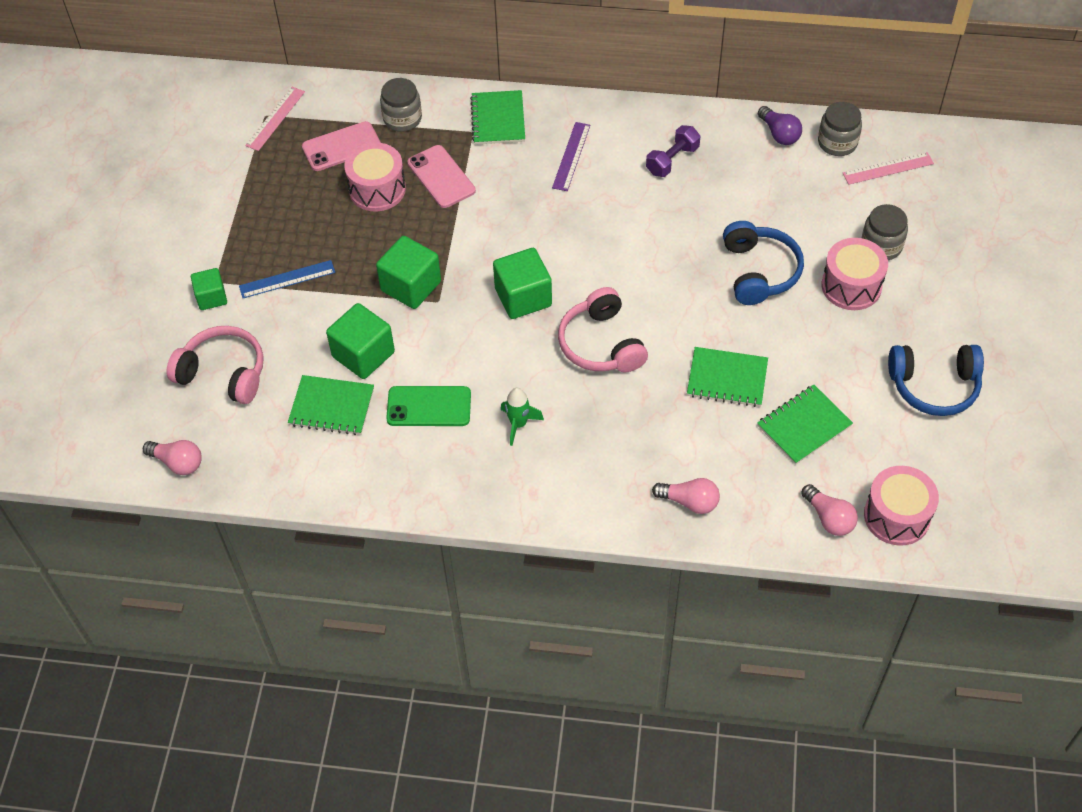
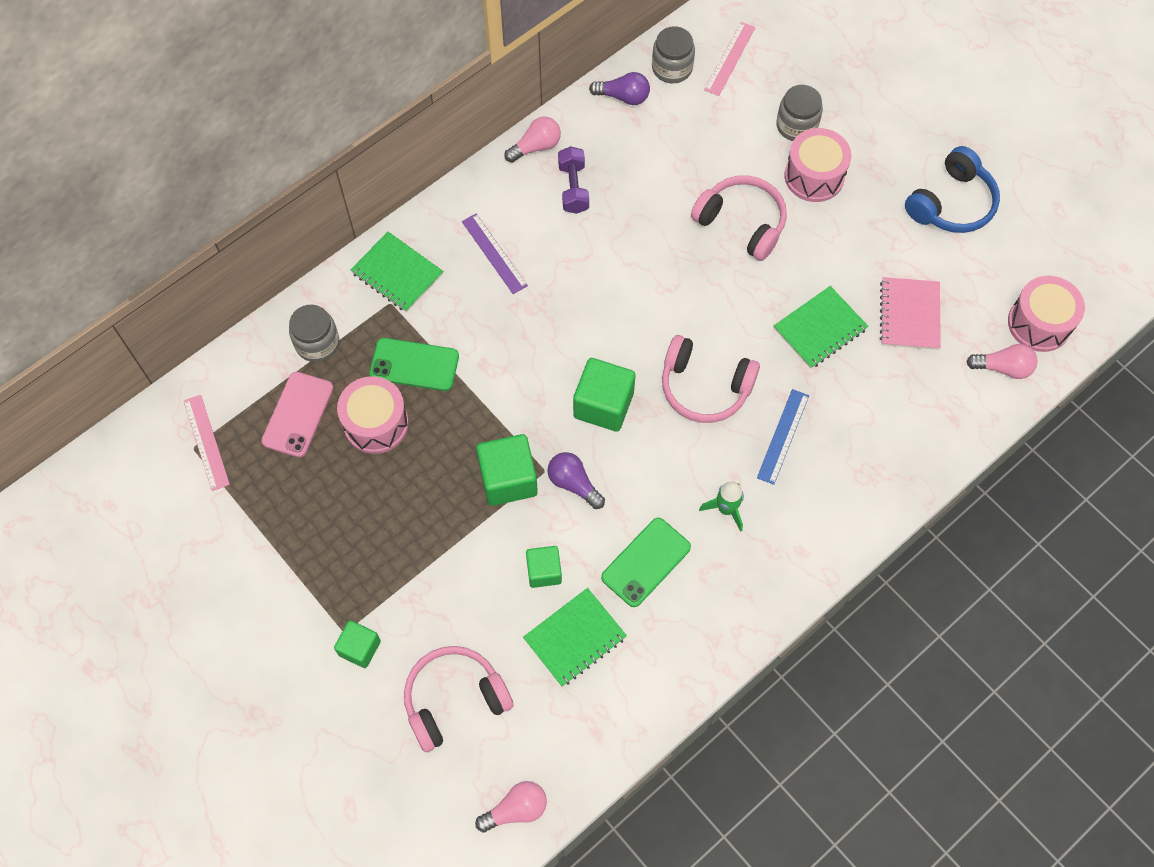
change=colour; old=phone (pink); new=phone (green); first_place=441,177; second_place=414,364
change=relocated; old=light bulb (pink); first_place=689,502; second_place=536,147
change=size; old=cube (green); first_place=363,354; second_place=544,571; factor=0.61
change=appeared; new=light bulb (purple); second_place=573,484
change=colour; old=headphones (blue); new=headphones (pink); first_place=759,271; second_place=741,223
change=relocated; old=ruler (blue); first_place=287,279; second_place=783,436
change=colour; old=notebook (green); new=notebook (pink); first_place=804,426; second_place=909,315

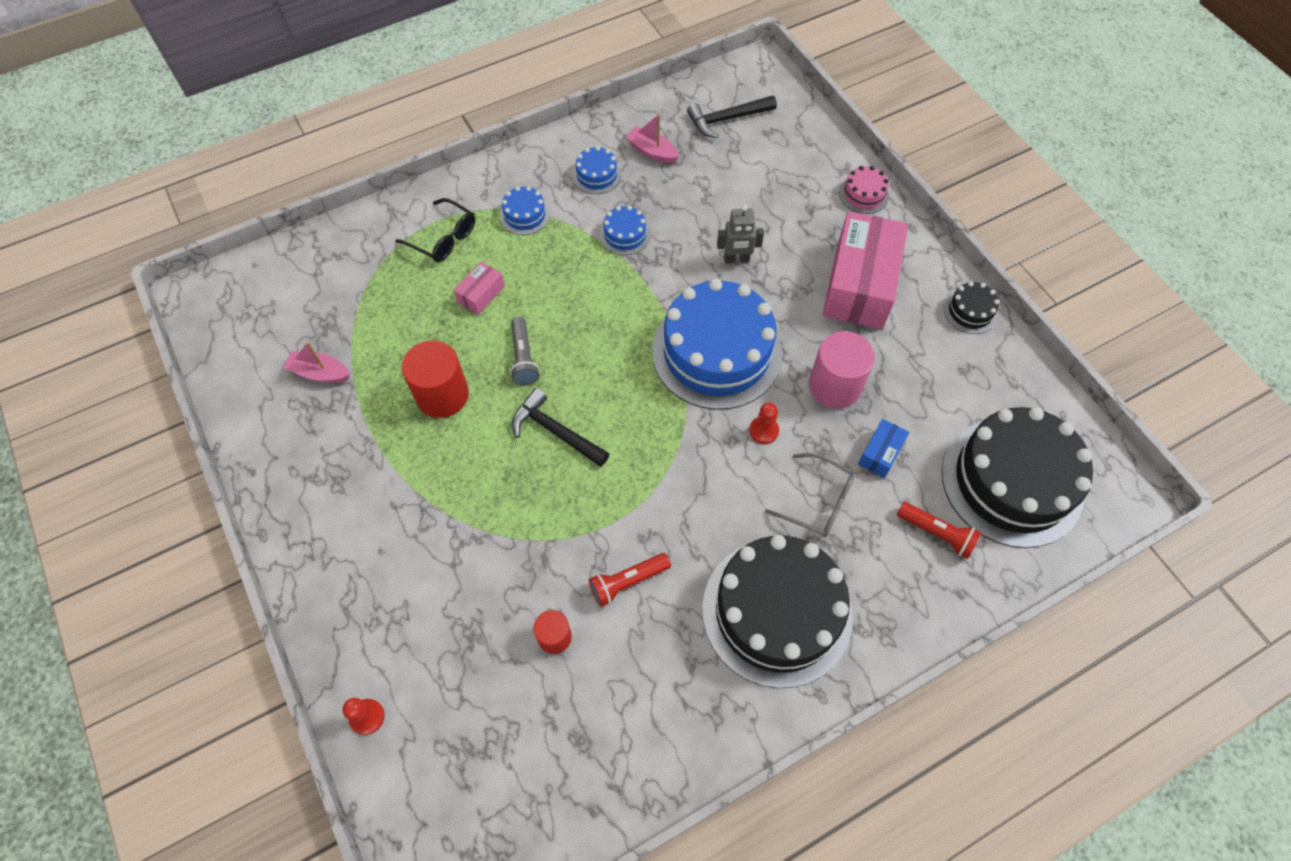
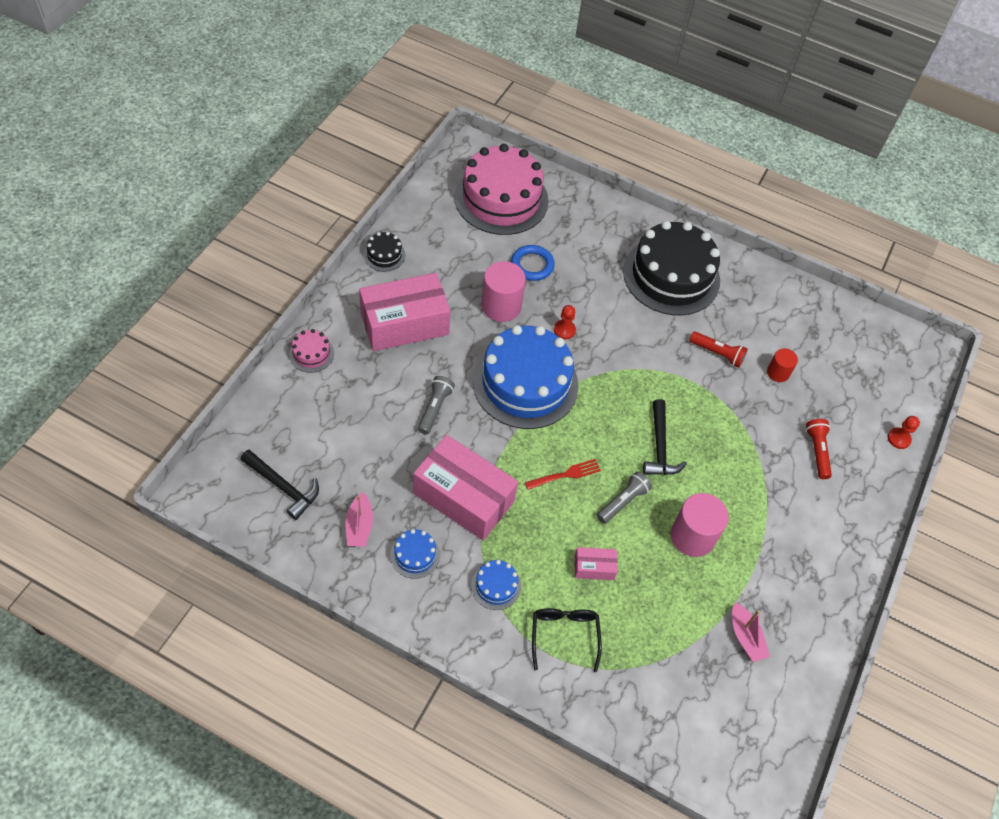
change=exchanged; old=cake (blue); new=box (pink); first_place=625,234; second_place=463,497
change=exchanged; old=robot (grey); new=flashlight (grey); first_place=736,259; second_place=435,408
change=colour; old=cake (black); new=cake (pink); first_place=1012,481; second_place=501,199
change=exchanged; old=box (blue); new=ring (blue); first_place=880,453; second_place=532,265
change=appeared; new=fork (red); second_place=565,474
change=colour; old=cylinder (red); new=cylinder (pink); first_place=442,395; second_place=692,536
change=relocated; old=flashlight (red); first_place=937,533; second_place=817,451
change=missing; old=glasses (grey); first_place=818,501

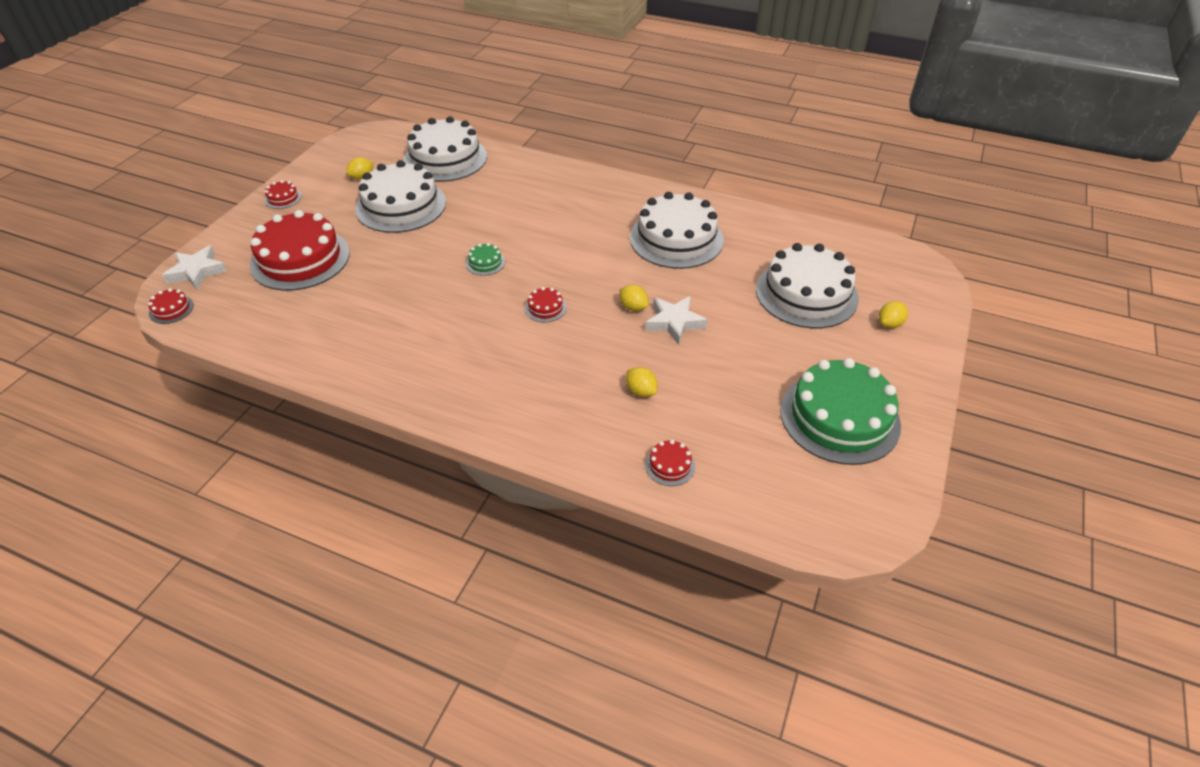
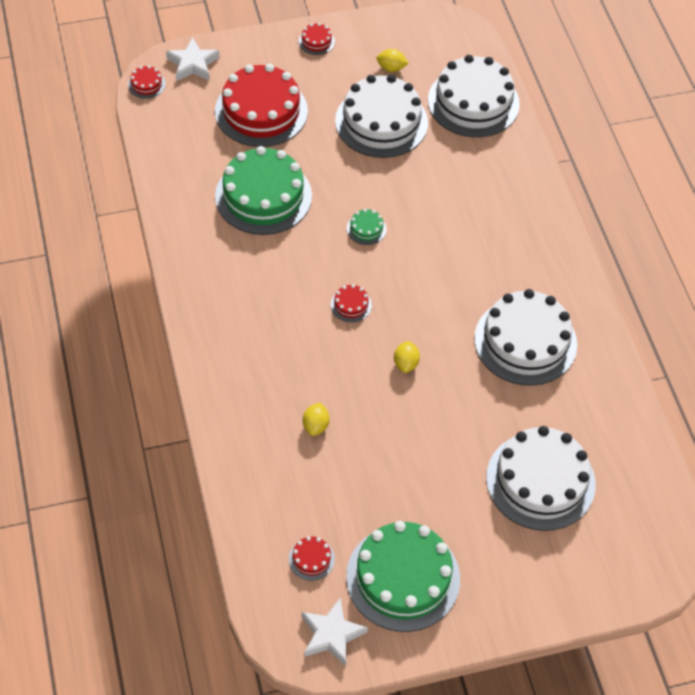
change=appeared; new=cake (green); second_place=263,196
change=relocated; old=cake (red); first_place=670,465; second_place=311,559
change=relocated; old=star (white); first_place=674,322; second_place=331,634
change=missing; old=lemon (yellow); first_place=889,324

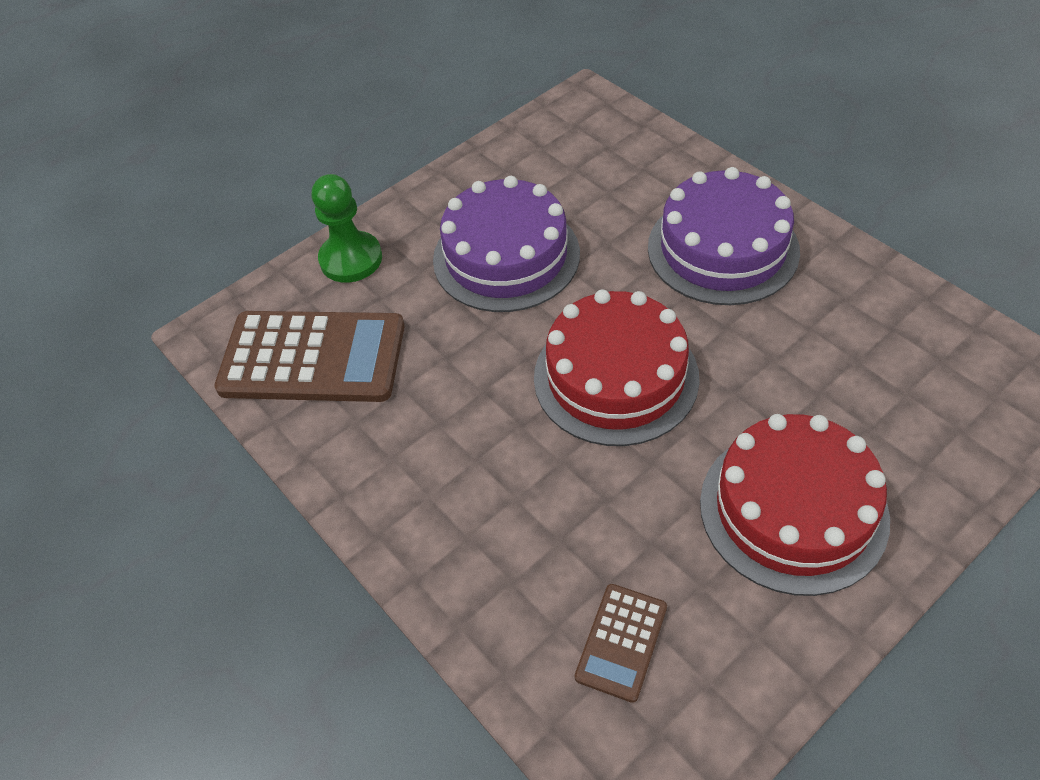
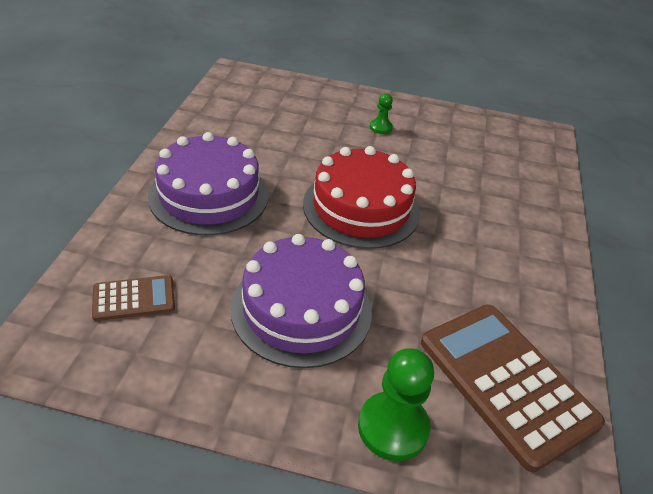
change=relocated; old=calculator (brown); first_place=621,642; second_place=134,298
change=exchanged; old=cake (red); new=pawn (green); first_place=793,509; second_place=381,127

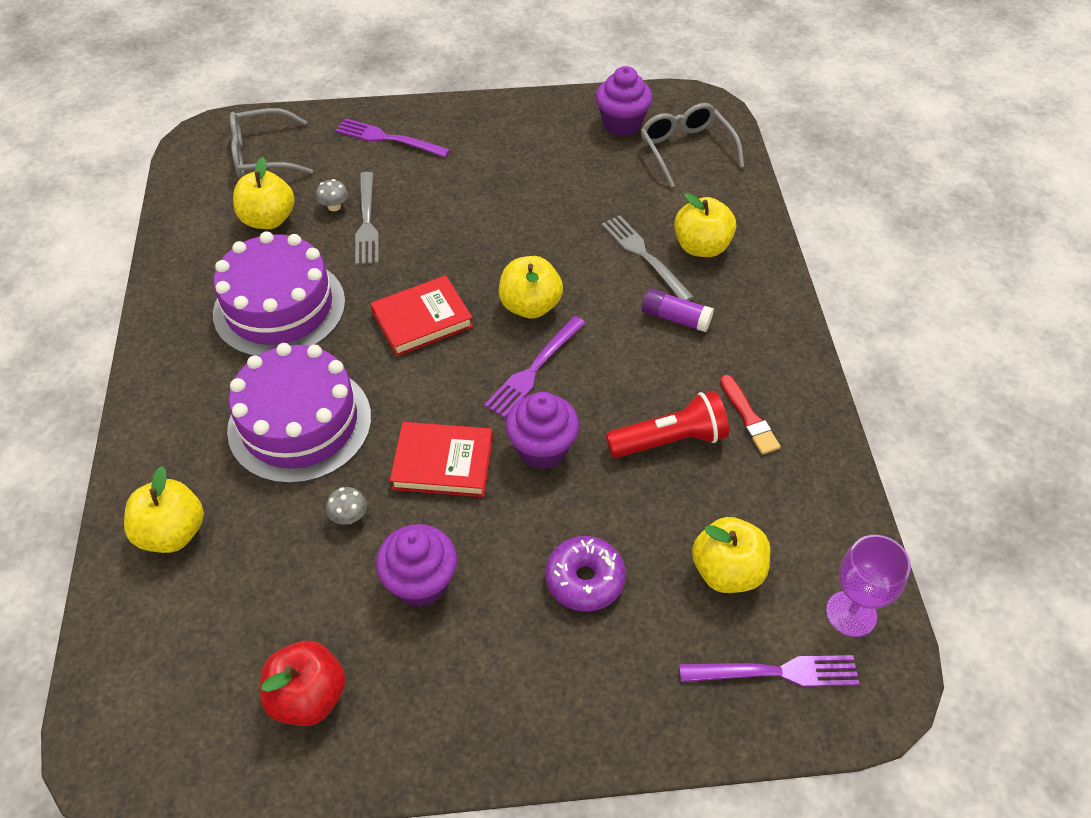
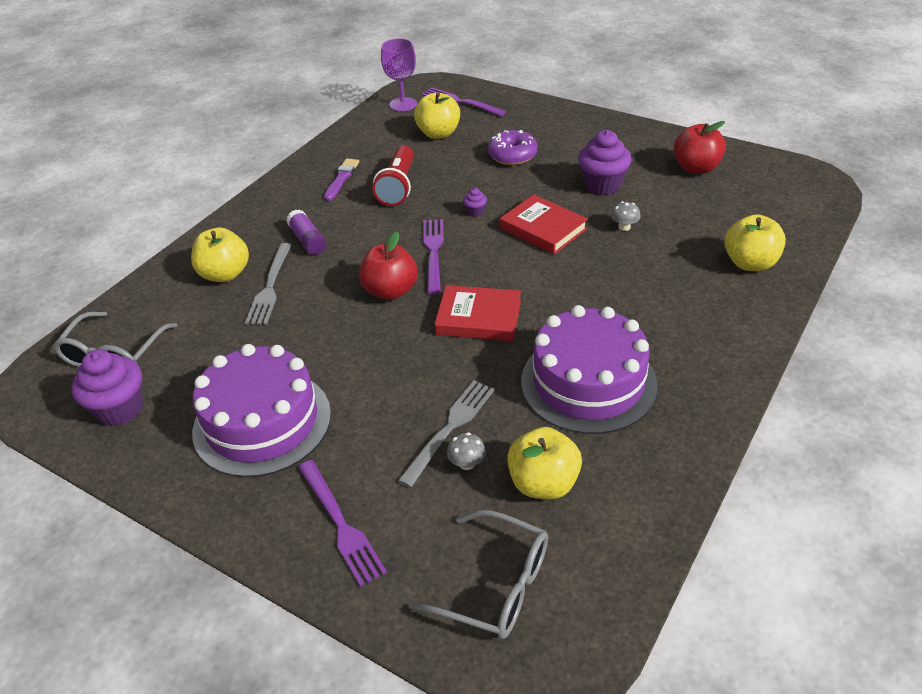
change=relocated; old=cake (purple); first_place=300,423; second_place=262,422
change=colour; old=brush (red); new=brush (purple); first_place=749,417; second_place=341,178
change=colour; old=apple (yellow); new=apple (red); first_place=530,306; second_place=390,291
change=spun; old=flashlight (red); first_place=669,440; second_place=398,187; degrees=-105
change=spun; old=fork (purple); first_place=534,369; second_place=433,252; degrees=-75
change=size; old=cupcake (purple); first_place=542,449; second_place=475,211; factor=0.45

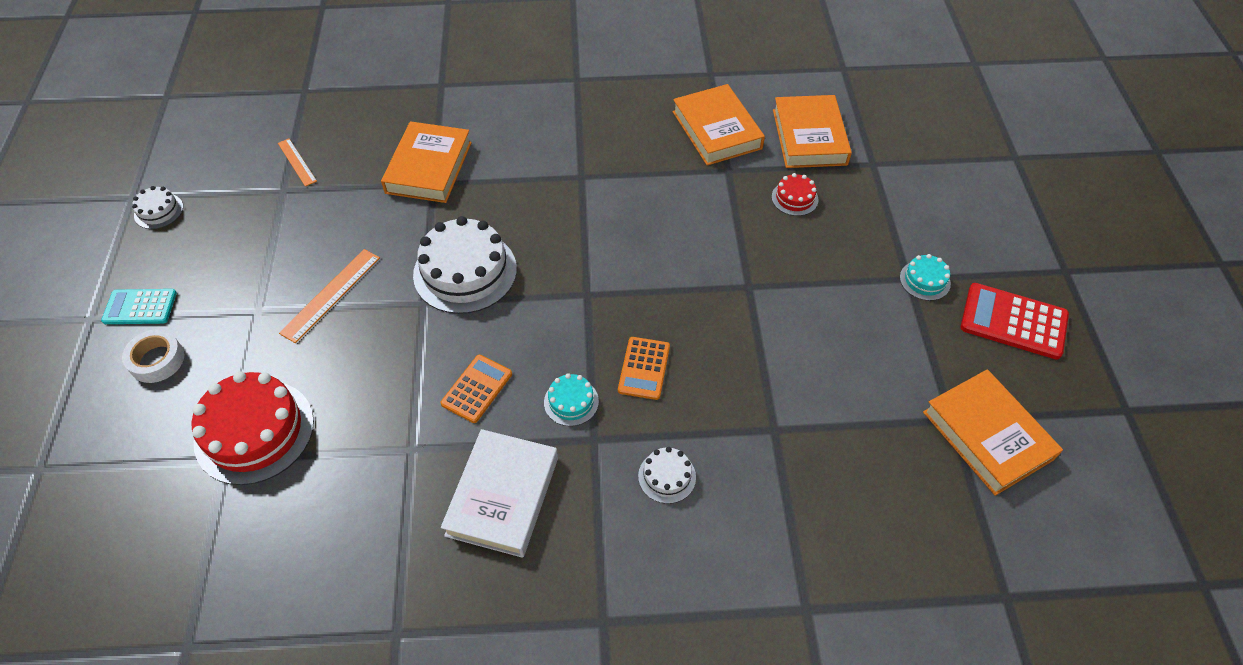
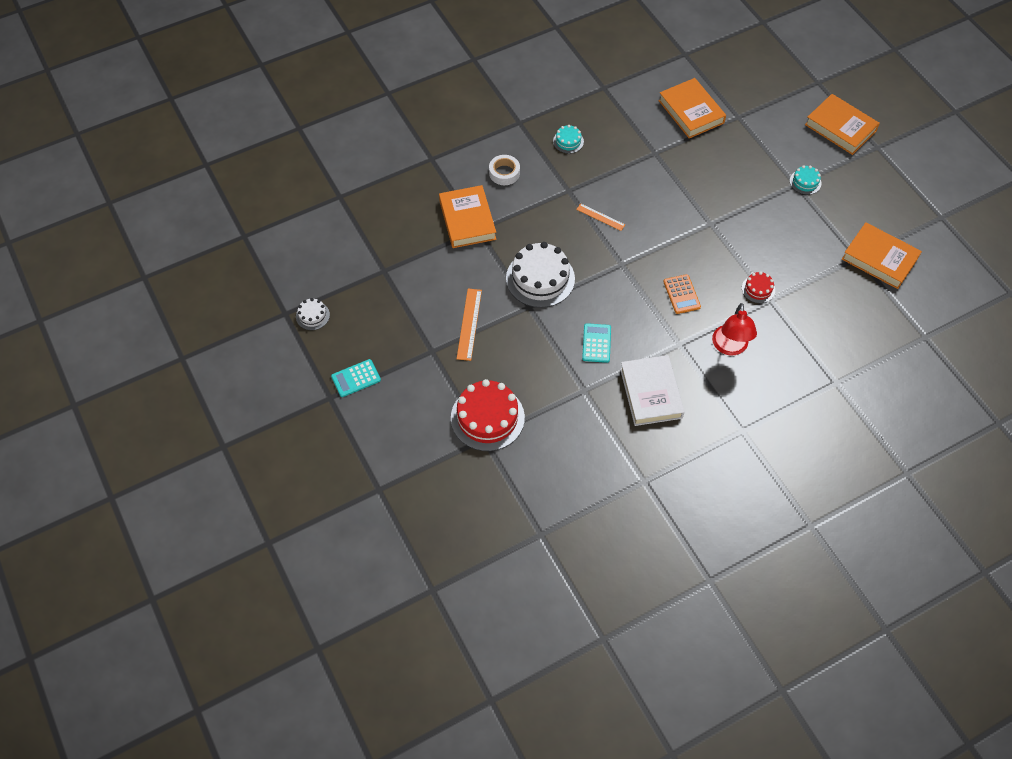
change=relocated; old=tape (white); first_place=157,360; second_place=504,173
change=relocated; old=cake (turquoise); first_place=571,402; second_place=568,141
change=relocated; old=ruler (orange); first_place=297,162; second_place=600,217
change=colour; old=calculator (orange); new=calculator (turquoise); first_place=477,389; second_place=596,343
change=exchanged; old=cake (white); new=lamp (red); first_place=667,476; second_place=730,347
change=relocated; old=cake (red); first_place=794,198; second_place=758,289
change=relocated; old=book (orange); first_place=716,130; second_place=840,128
change=missing; old=calculator (red); first_place=1013,321

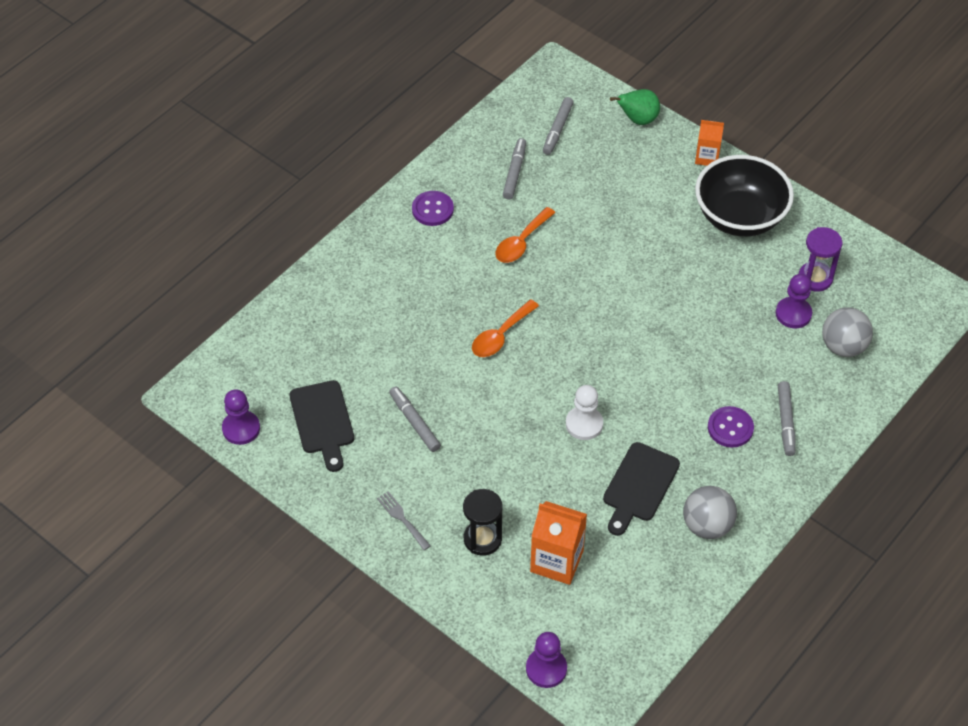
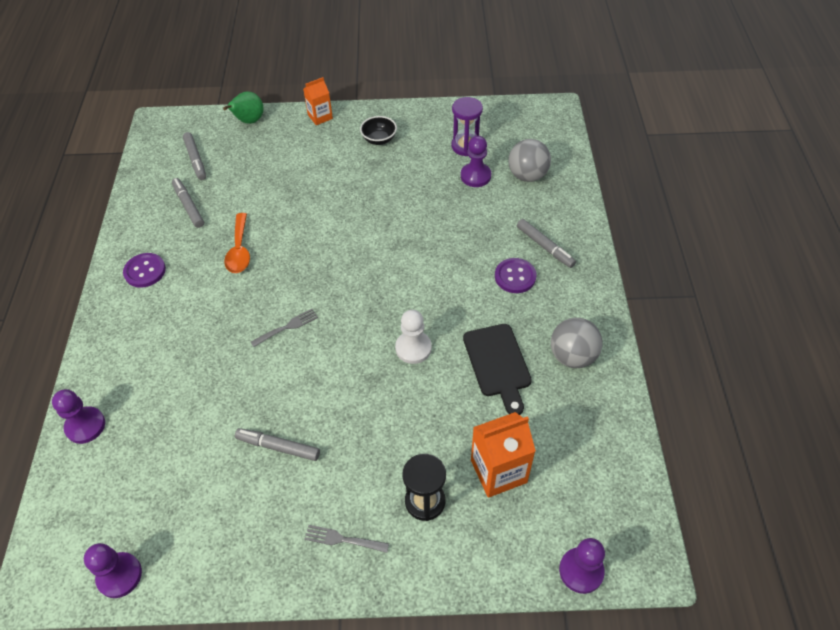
change=appeared; new=pawn (purple); second_place=85,426
change=exchanged; old=spoon (orange); new=fork (grey); first_place=501,335; second_place=286,327
change=size; old=bowl (black); first_place=739,217; second_place=379,139; factor=0.45
change=missing; old=cutting board (black); first_place=323,421

